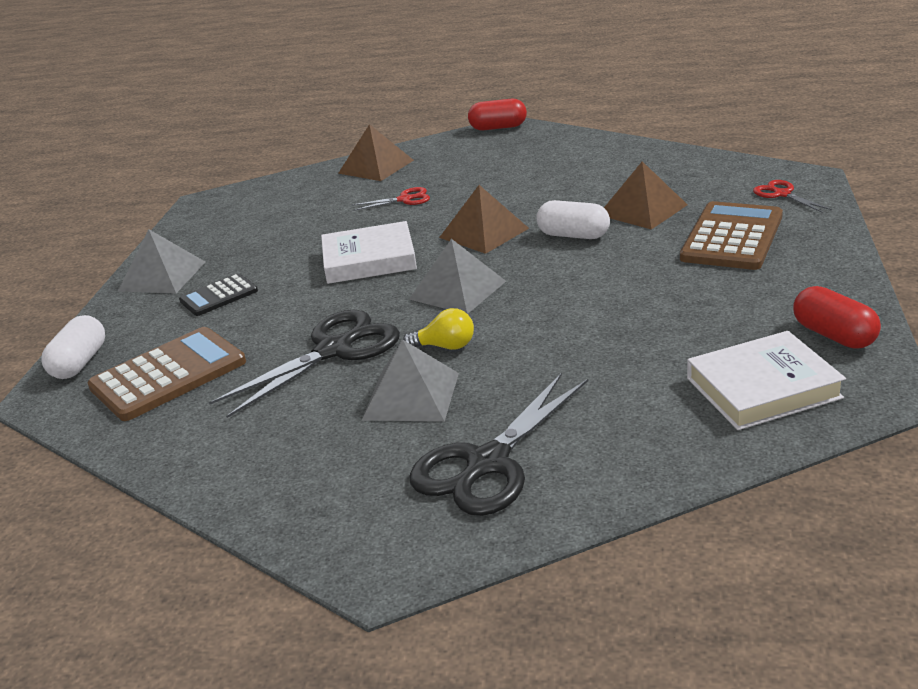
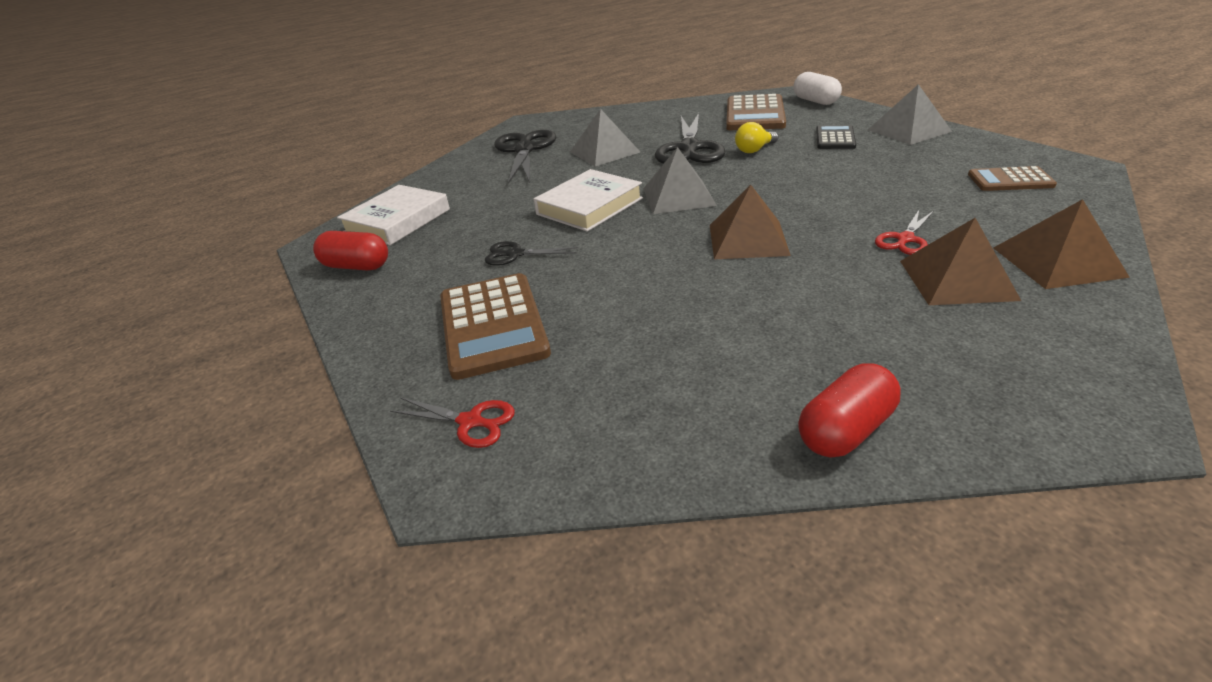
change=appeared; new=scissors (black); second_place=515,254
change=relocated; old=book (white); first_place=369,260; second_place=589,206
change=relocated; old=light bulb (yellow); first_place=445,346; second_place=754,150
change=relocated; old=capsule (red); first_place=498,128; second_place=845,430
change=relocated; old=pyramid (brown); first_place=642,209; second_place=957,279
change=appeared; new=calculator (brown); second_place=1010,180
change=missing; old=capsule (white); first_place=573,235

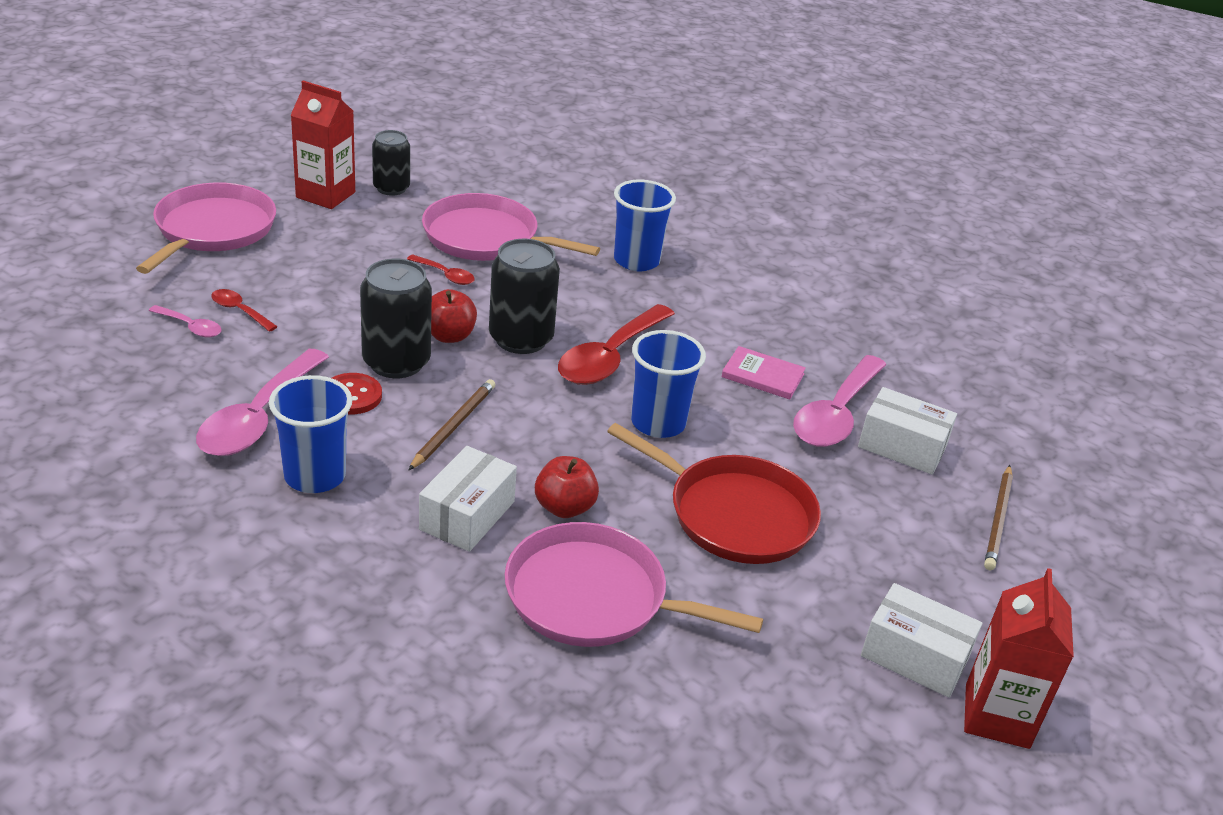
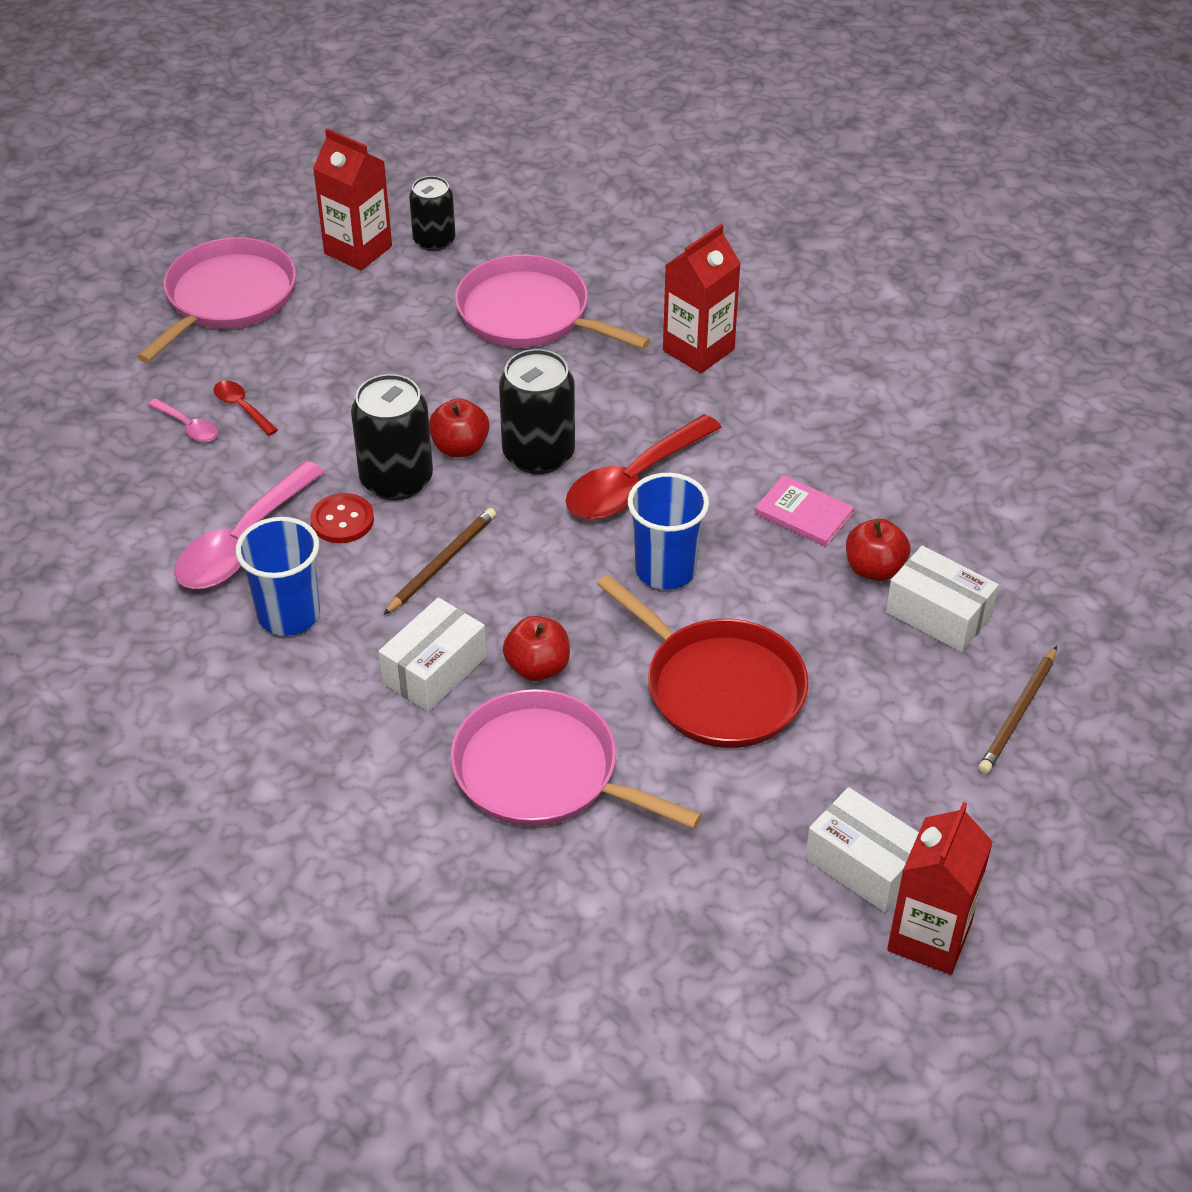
change=exchanged; old=cup (blue); new=carton (red); first_place=636,261; second_place=698,350
change=exchanged; old=spoon (pink); new=apple (red); first_place=836,414; second_place=874,569
change=missing; old=spoon (red); first_place=445,275

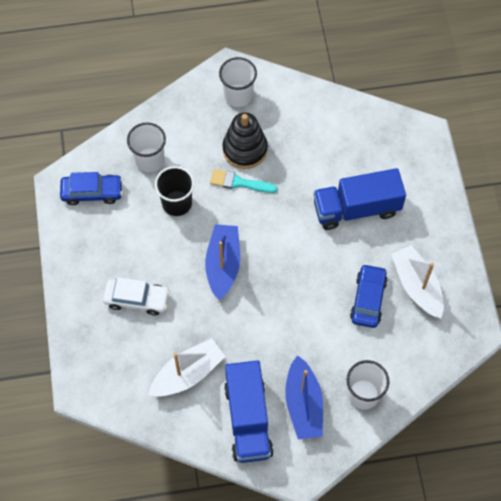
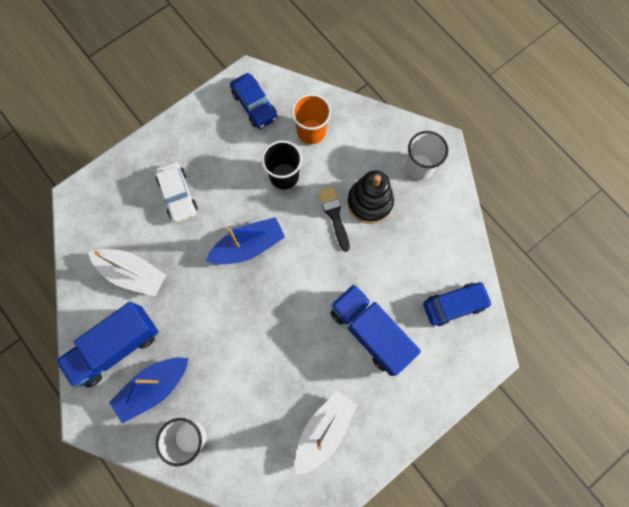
change=colour; old=cup (white); new=cup (orange); first_place=149,160; second_place=311,131
change=colour; old=brush (turquoise); new=brush (black); first_place=239,182; second_place=334,215
change=relocated; old=car (blue); first_place=368,299; second_place=454,305

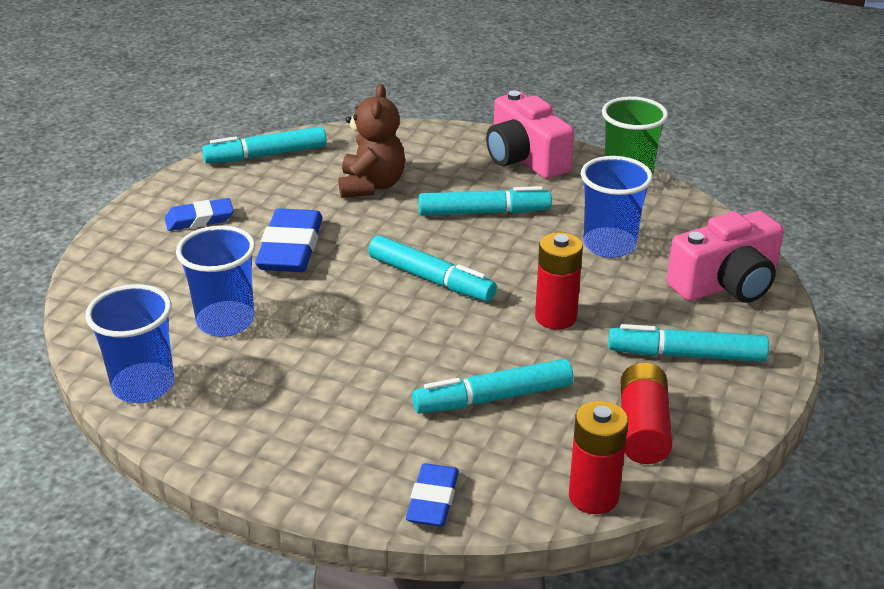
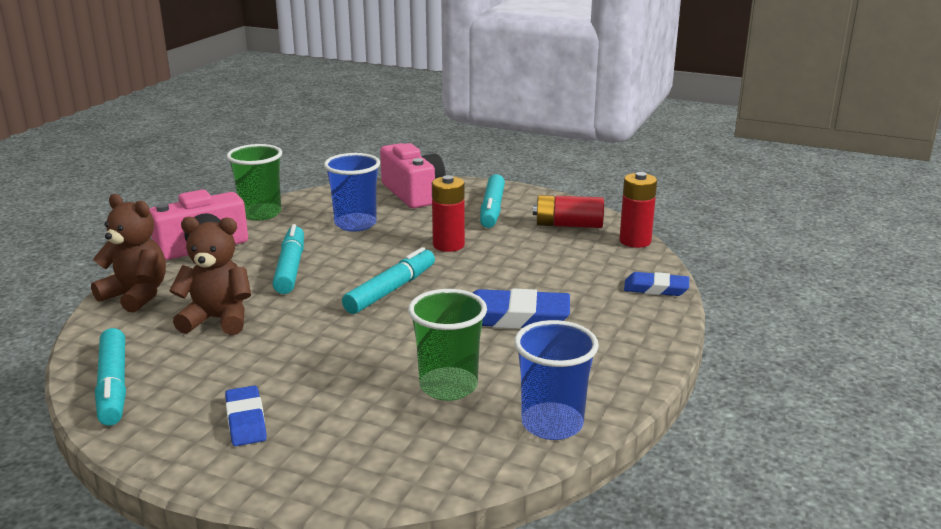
change=appeared; new=teddy bear (brown); second_place=136,295
change=colour; old=cup (blue); new=cup (green); first_place=225,321; second_place=448,386
change=relocated; old=eraser (blue); first_place=291,248; second_place=514,317
change=missing; old=marker (turquoise); first_place=493,398

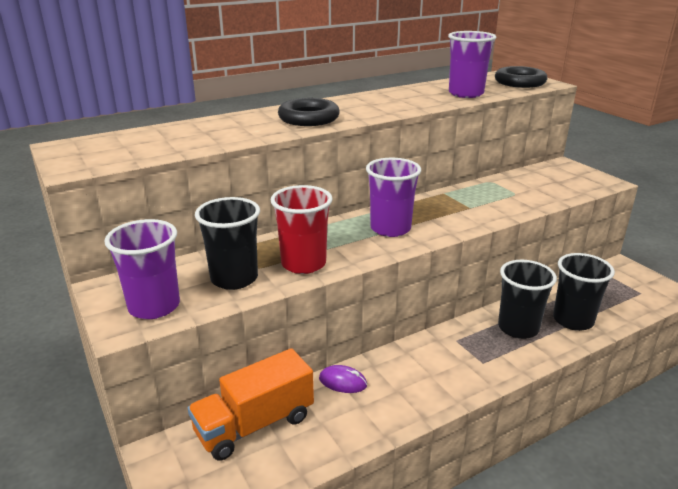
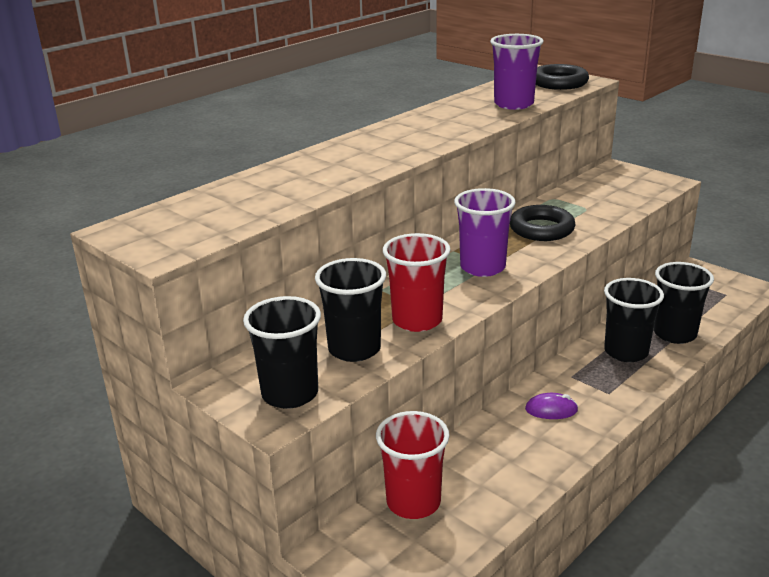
change=colour; old=cup (purple); new=cup (black); first_place=154,306; second_place=290,394
change=exchanged; old=truck (orange); new=cup (red); first_place=254,424; second_place=413,502
change=relocated; old=ring (black); first_place=308,118; second_place=541,229
change=relocated; old=mouse (purple); first_place=343,382; second_place=551,410

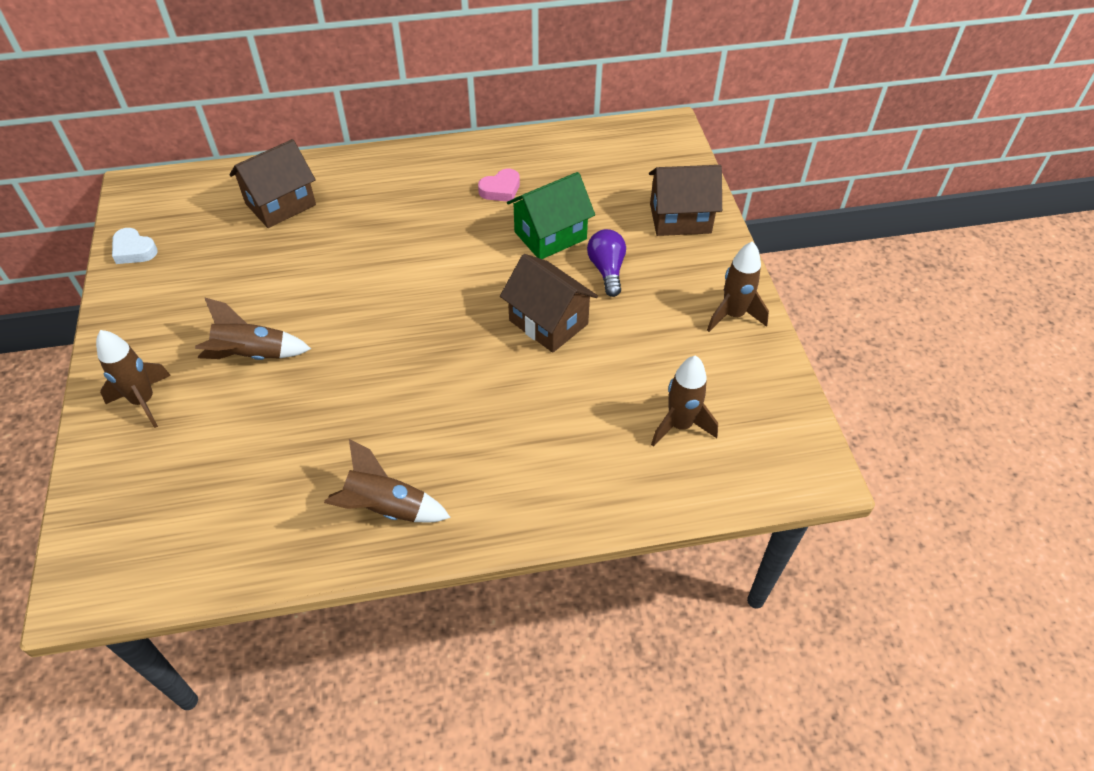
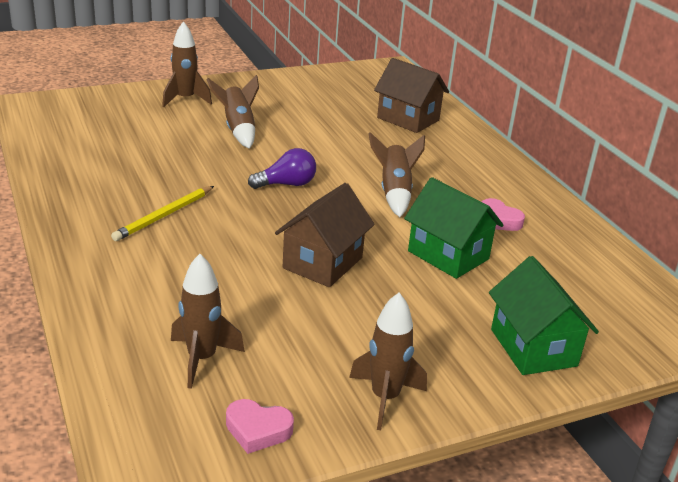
change=appeared; new=pencil (yellow); second_place=164,216
change=appeared; new=heart (pink); second_place=258,430
change=relocated; old=light bulb (purple); first_place=607,270; second_place=286,184
change=relocated; old=rocket (brown); first_place=386,508; second_place=394,192
change=colour; old=house (brown); new=house (green); first_place=680,218; second_place=533,347
change=missing; old=heart (white); first_place=134,250

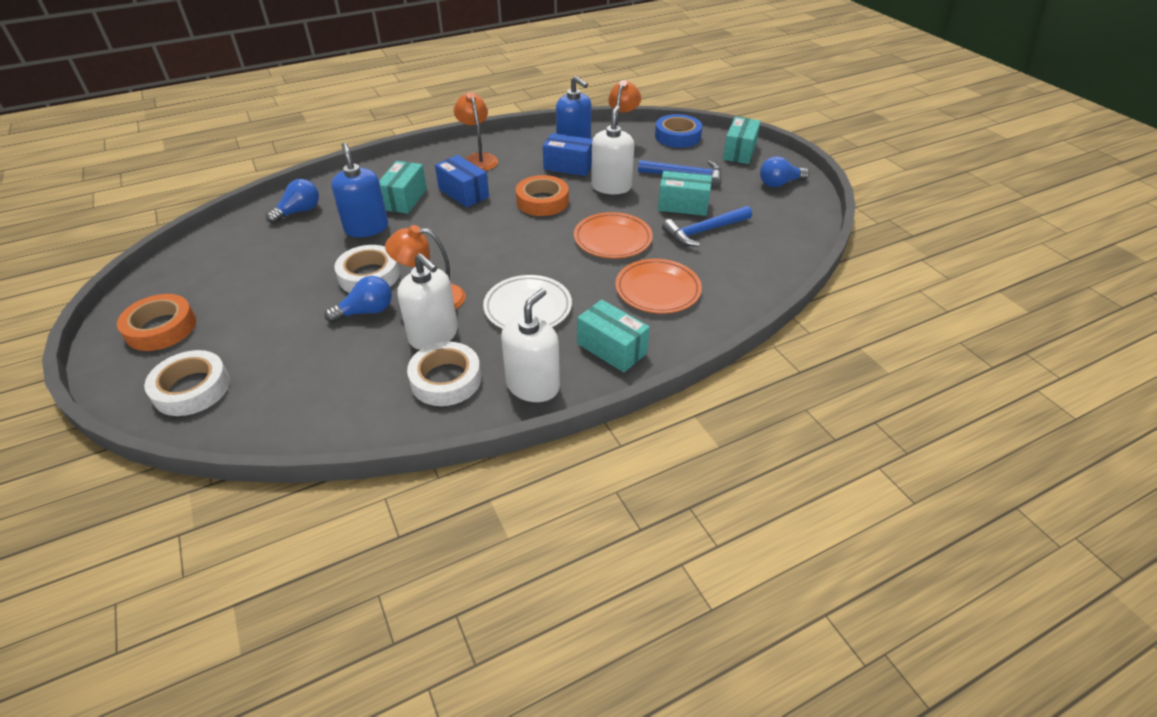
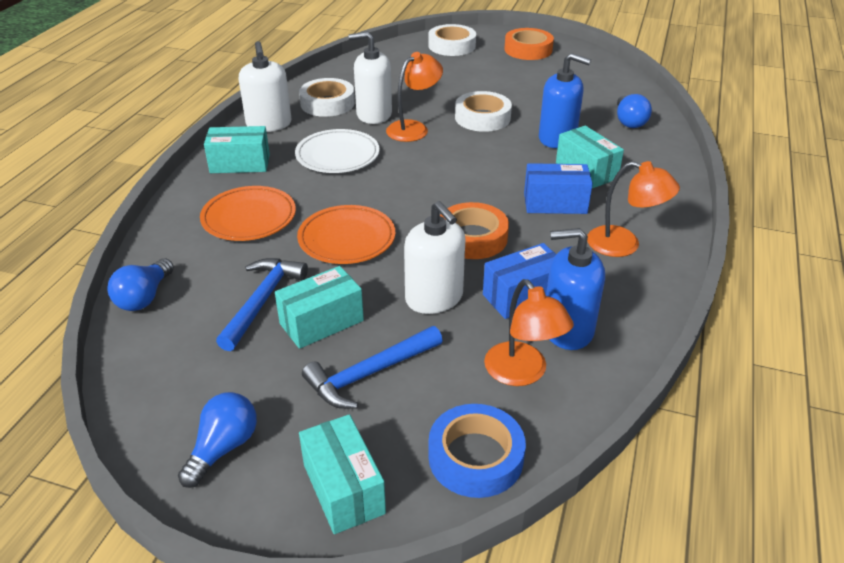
change=relocated; old=light bulb (blue); first_place=366,311; second_place=144,297

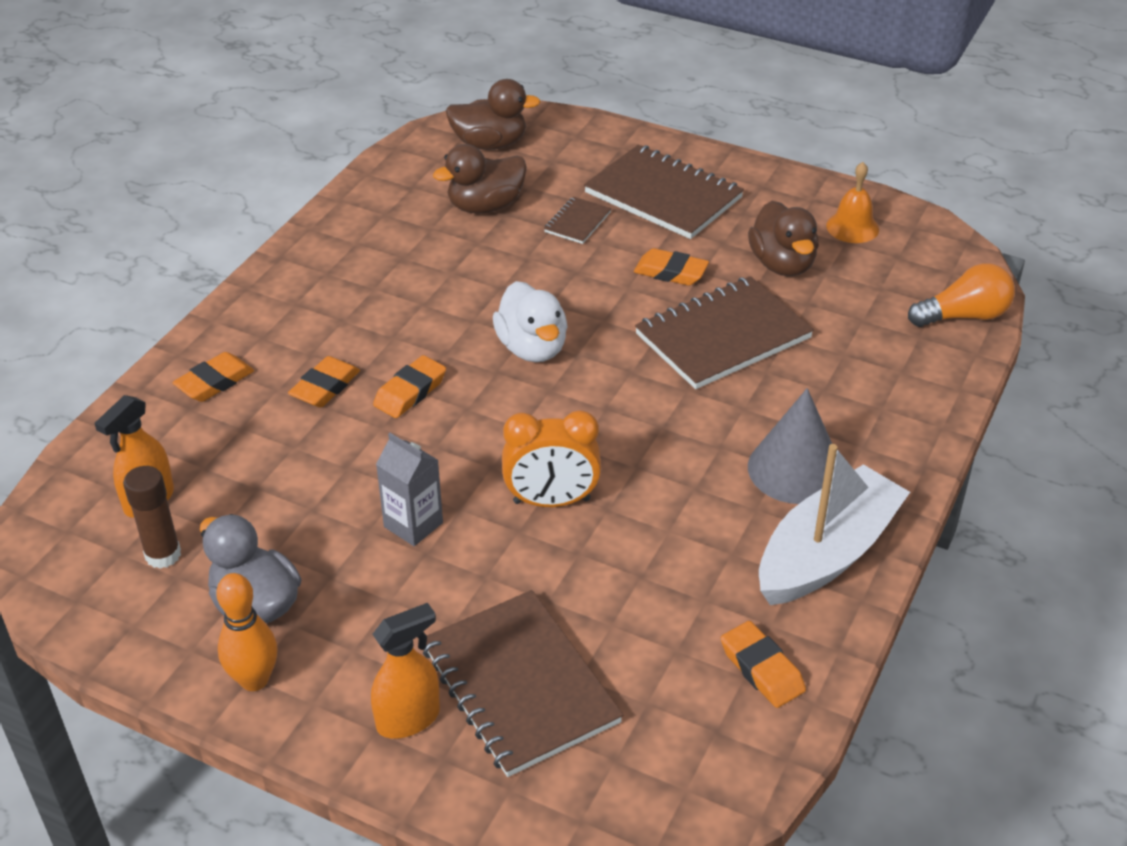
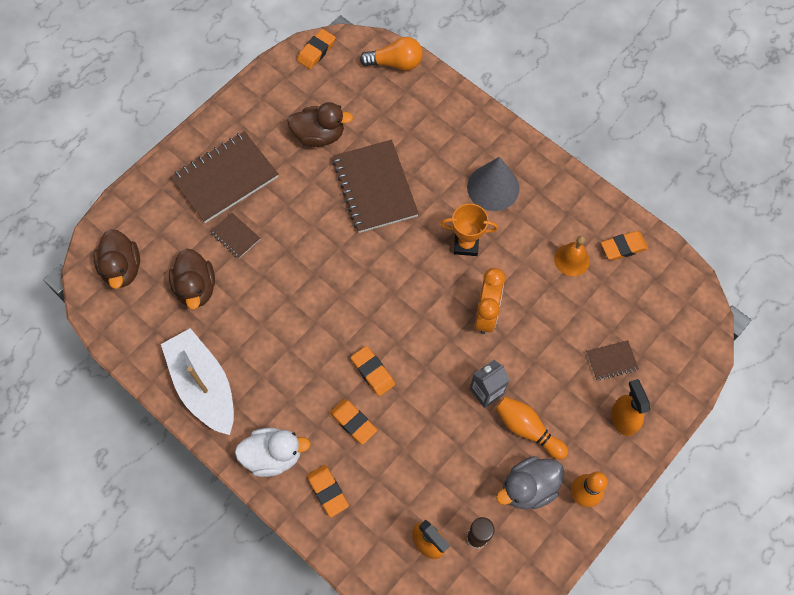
change=spun; old=duck (brown); first_place=490,144; second_place=122,268; degrees=150
change=relocated; old=boat (white); first_place=826,554; second_place=204,386
change=relocated; old=duck (white); first_place=532,348; second_place=273,455
change=relocated; old=eraser (orange); first_place=670,272; second_place=316,51
change=spun; old=light bulb (orange); first_place=964,316; second_place=395,63; degrees=90
change=appeared; new=trophy (orange); second_place=466,244
change=appeared; new=bowling pin (orange); second_place=527,429
change=relocated; old=bell (orange); first_place=852,227; second_place=572,259
change=size; old=notebook (brown); first_place=520,685; second_place=611,361; factor=0.46

